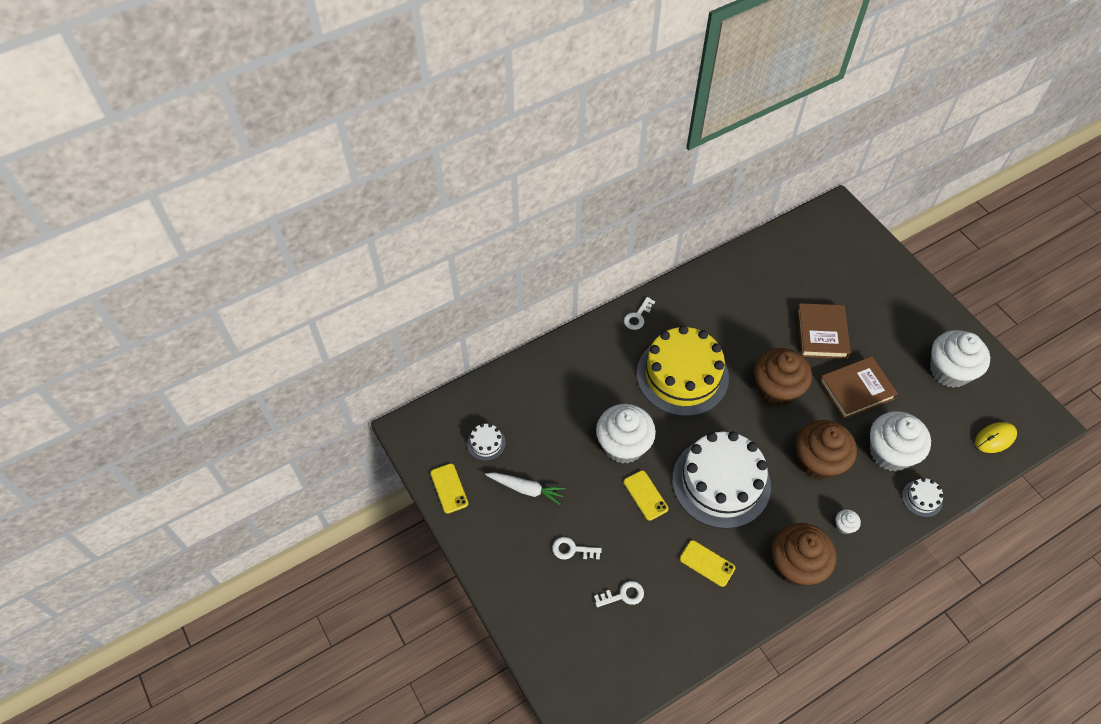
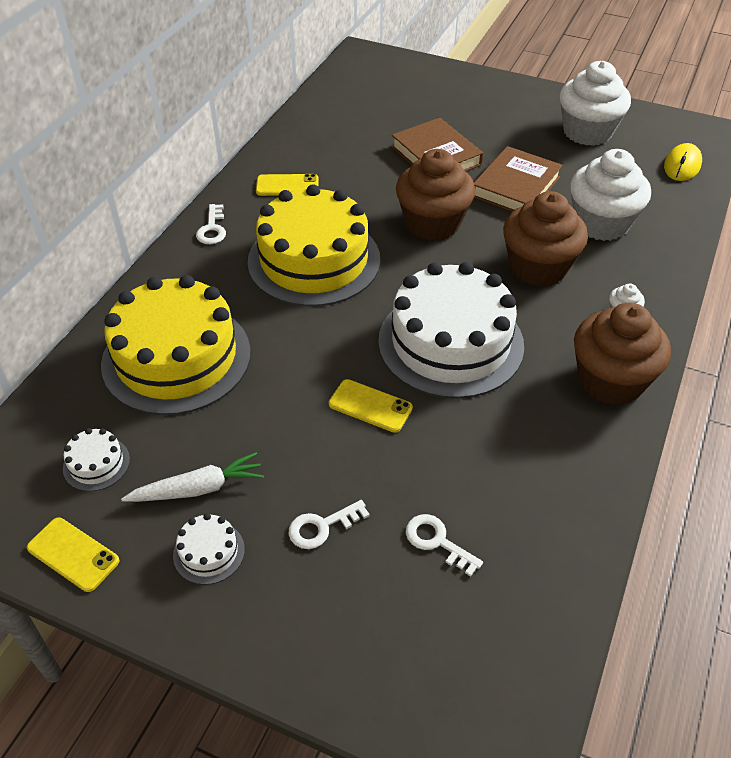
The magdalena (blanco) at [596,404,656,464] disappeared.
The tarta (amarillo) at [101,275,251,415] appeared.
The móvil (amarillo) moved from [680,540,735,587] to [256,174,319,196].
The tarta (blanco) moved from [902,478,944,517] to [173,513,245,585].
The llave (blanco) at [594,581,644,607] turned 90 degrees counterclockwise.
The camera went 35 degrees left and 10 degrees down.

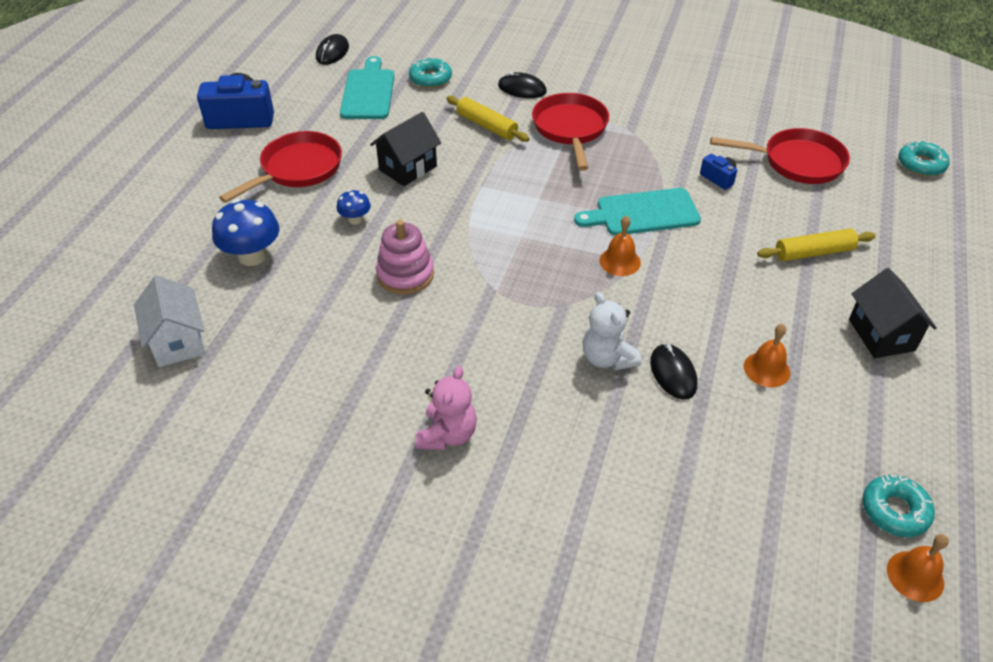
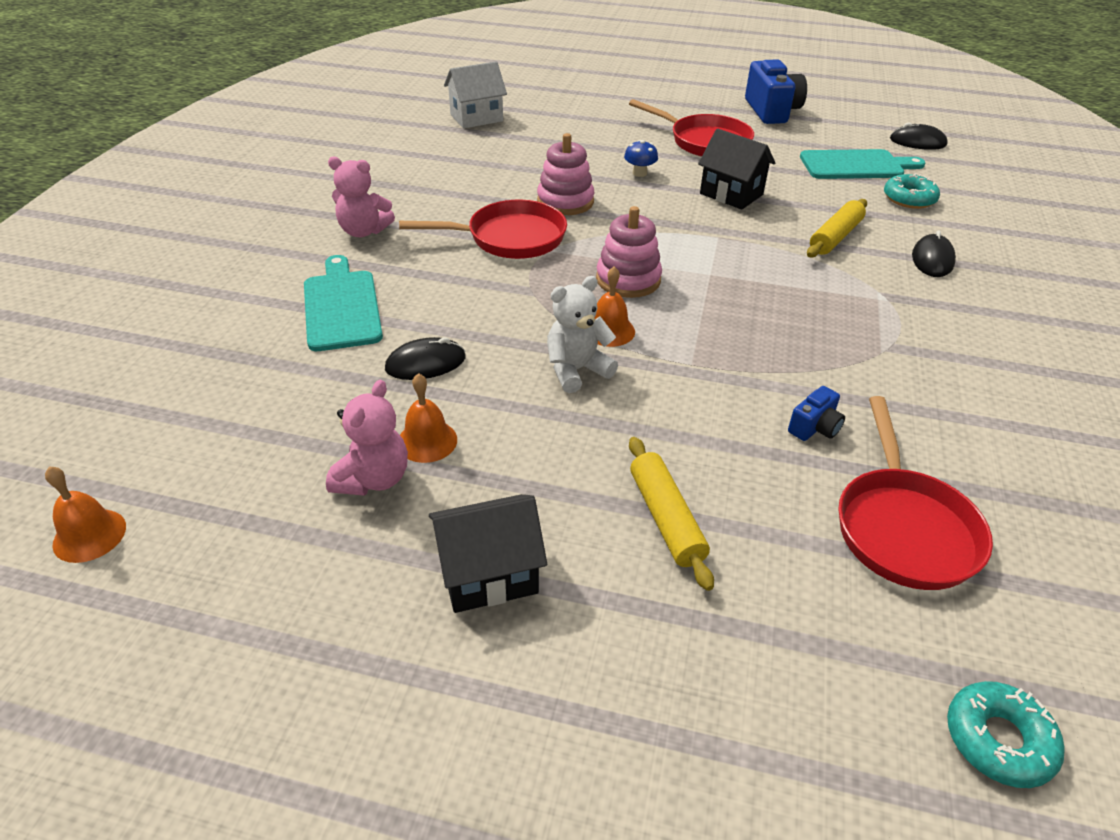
The seta (azul) at [212,199,279,266] disappeared.
The rosquilla (turquesa) at [862,475,935,537] disappeared.
The osito (rosa) at [326,380,408,496] appeared.
The juguete apilable (rosa) at [596,206,662,298] appeared.
The sartén (rojo) moved from [532,93,609,171] to [399,200,567,259].
The tabla de cortar (turquesa) moved from [574,188,701,235] to [304,255,383,351].
The osito (blanco) moved from [582,292,641,370] to [547,276,618,393].
The camera went 85 degrees right and 5 degrees down.

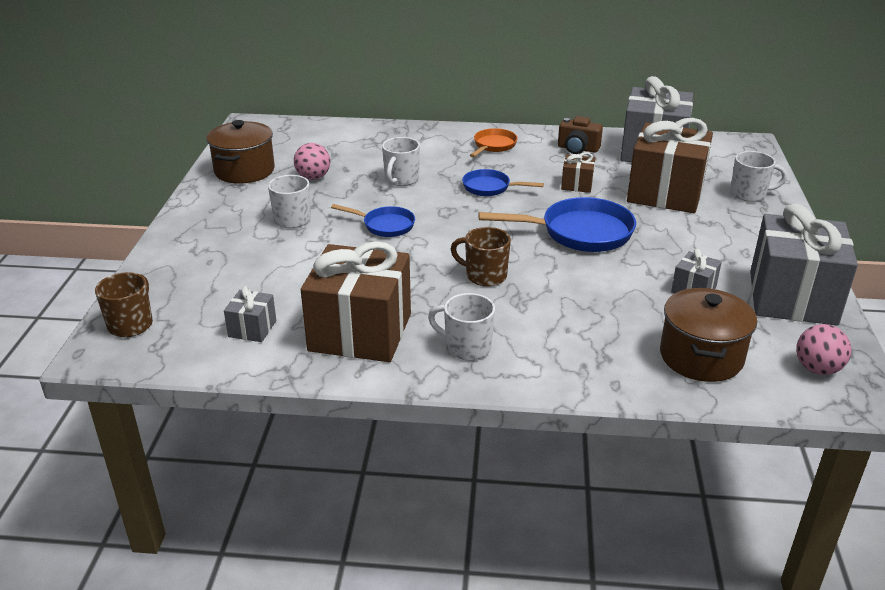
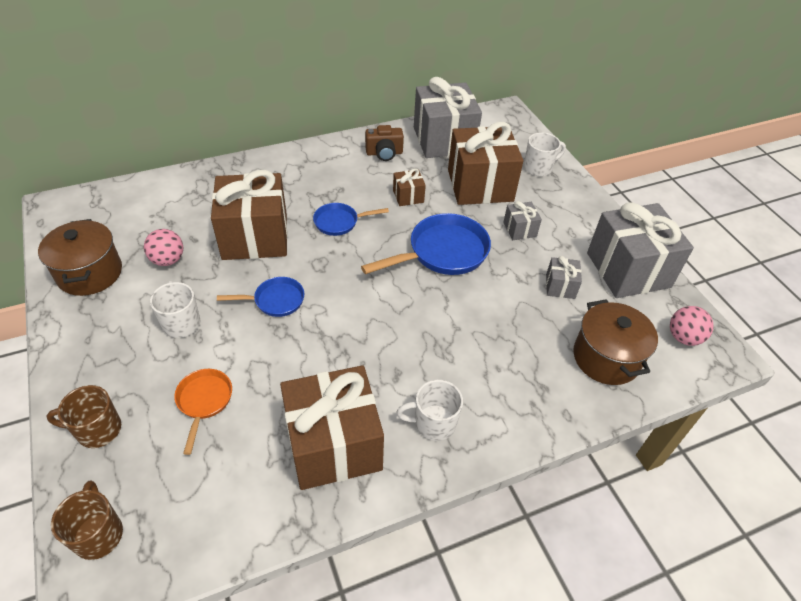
The regalo (gris) moved from [224,286,276,342] to [503,201,542,240].
The taza (marrón) moved from [451,227,511,287] to [47,385,121,448].
The sartén (naranja) moved from [470,128,518,157] to [174,369,232,455].
The taza (blanco) at [382,137,420,186] was replaced by the regalo (marrón) at [211,170,288,260].
The camera went 30 degrees left and 15 degrees up.

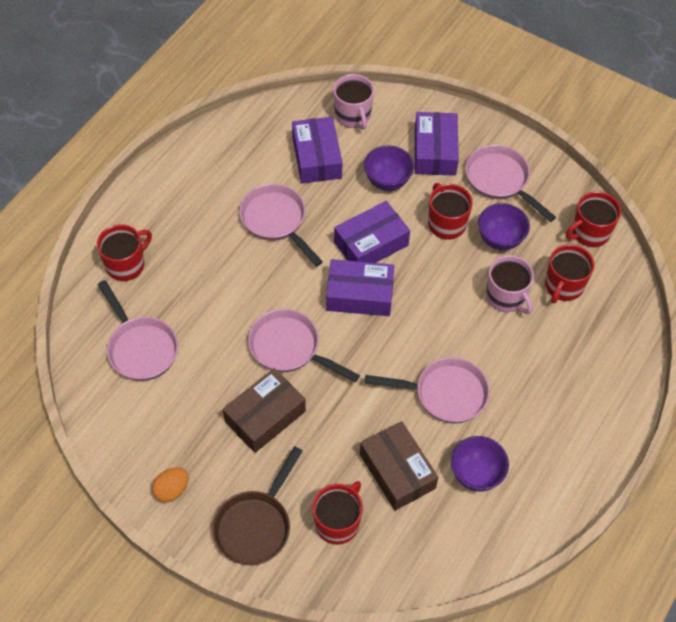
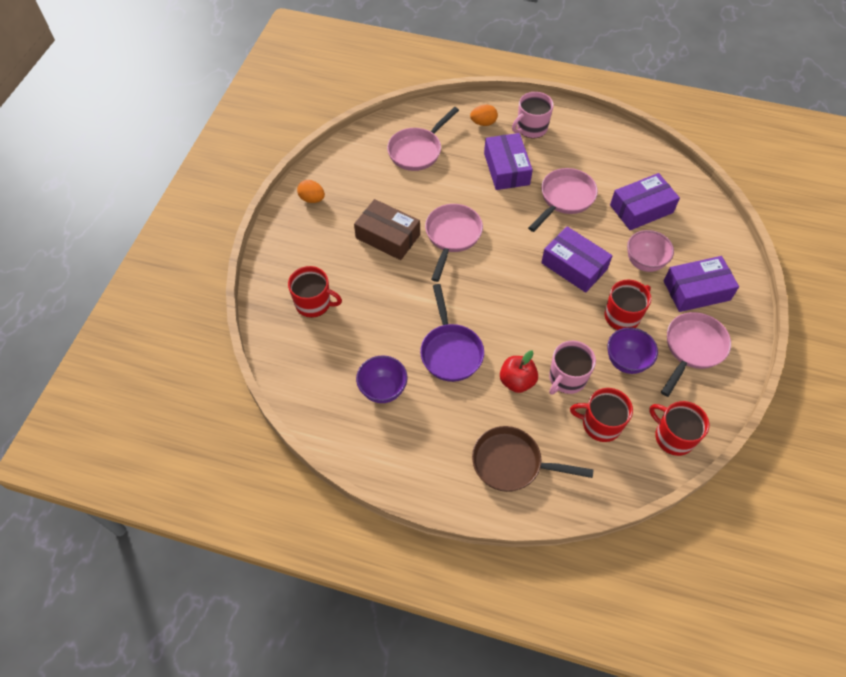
The caja (marrón) at [360,421,438,511] disappeared.
The manzana (rojo) at [500,350,538,393] appeared.
The sartén (marrón) moved from [213,446,302,565] to [472,426,593,492].
The caja (morado) moved from [326,259,394,316] to [484,133,533,190].
The taza (rosa) moved from [333,74,374,130] to [512,92,554,138].
The taza (rojo) at [97,224,152,281] was replaced by the huevo (naranja) at [470,105,498,126].
The cuenco (morado) at [364,145,414,191] became the cuenco (rosa) at [627,230,674,272].
The sartén (rosa) at [365,357,490,423] became the sartén (morado) at [420,284,484,382].
The camera went 75 degrees right and 0 degrees up.

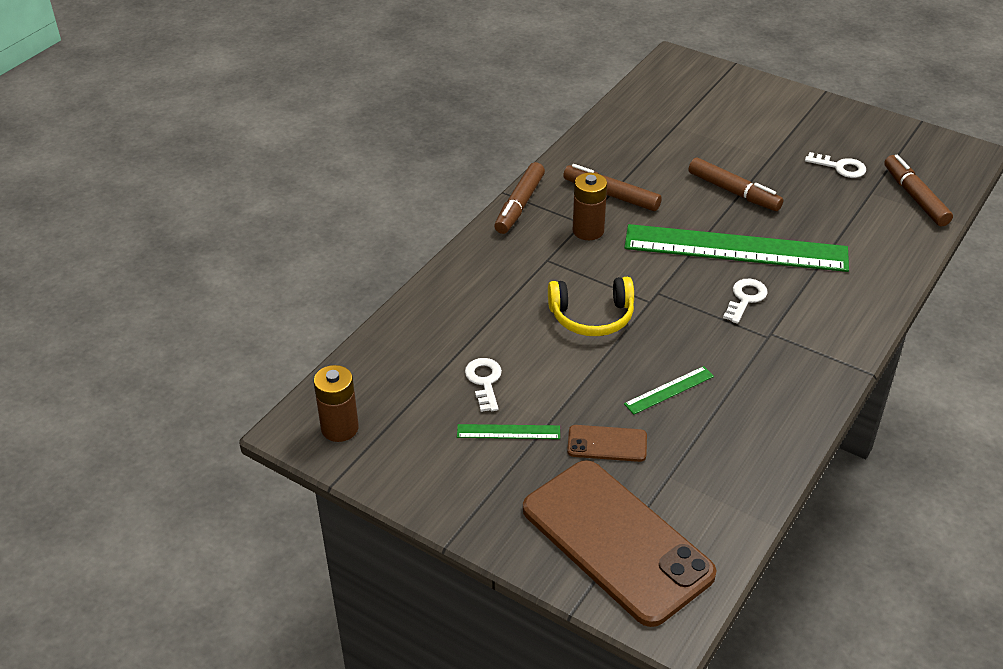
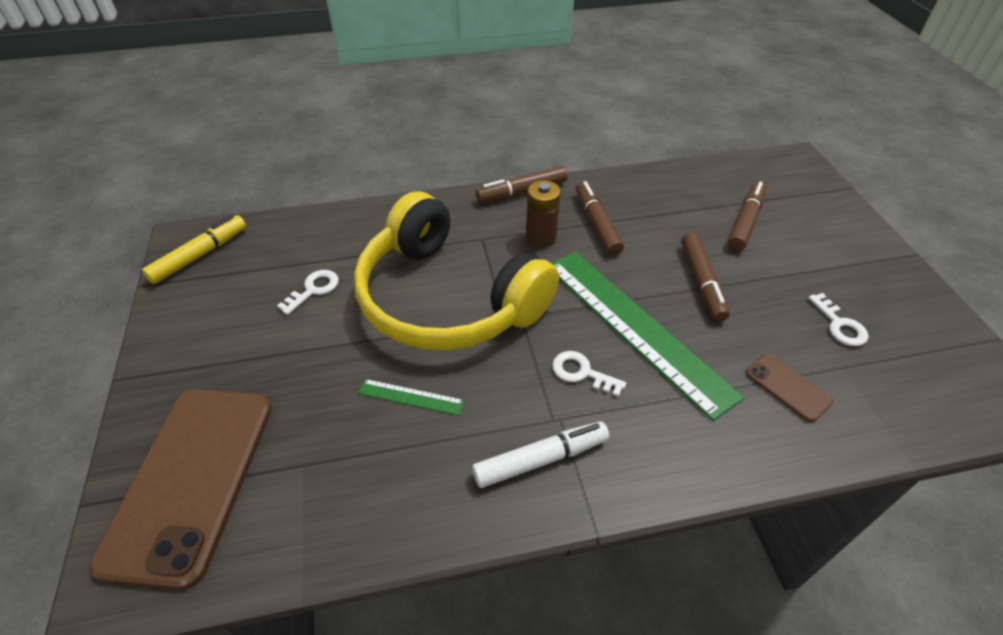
The regla (verde) at [457,424,560,439] disappeared.
The rotulador (blanco) at [472,422,609,488] appeared.
The móvil (marrón) moved from [567,425,647,462] to [746,353,833,422].
The rotulador (marrón) moved from [884,155,953,226] to [728,182,766,251].
The pila (marrón) at [314,365,359,442] was replaced by the rotulador (amarillo) at [142,215,246,284].
The llave (blanco) at [723,279,768,324] turned 135 degrees counterclockwise.
The auriculares (amarillo) at [548,277,634,336] changed to 2.17 times the size.
The camera went 45 degrees right and 5 degrees up.

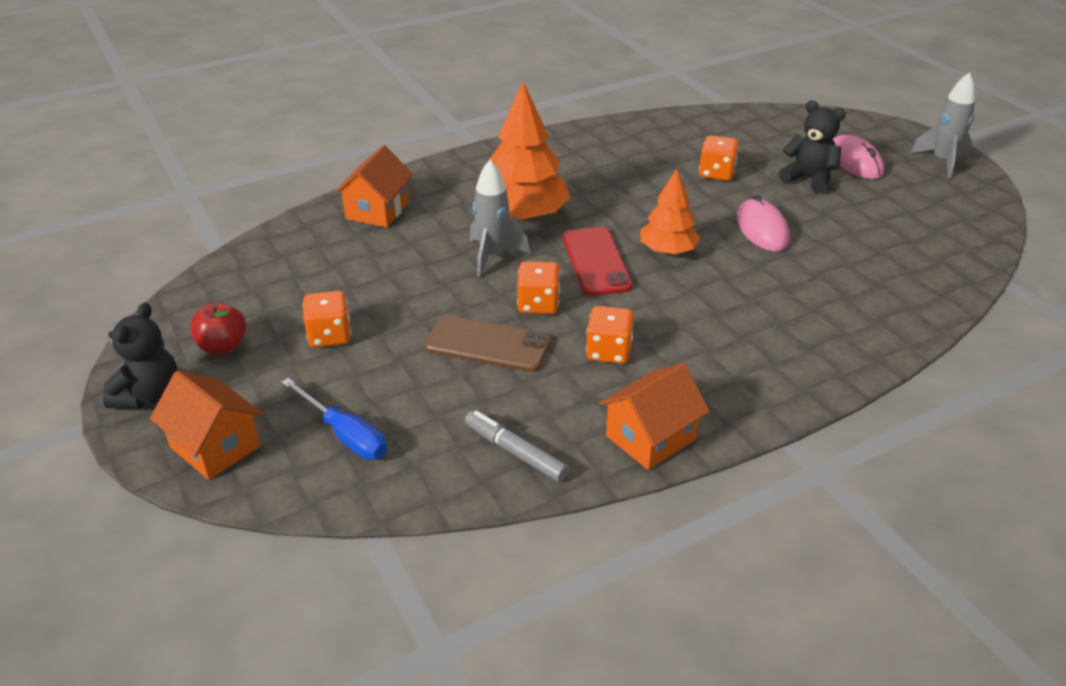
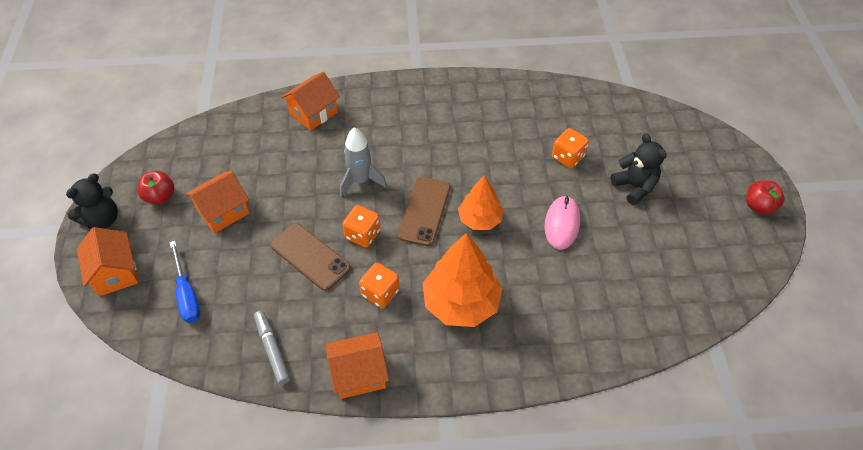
The ratón (rosa) at [833,135,884,179] disappeared.
The árbol (naranja) moved from [488,82,571,221] to [423,233,503,327].
The dado (naranja) at [303,291,351,348] was replaced by the casa (naranja) at [186,171,249,233].
The cohete (gris) at [911,72,976,178] was replaced by the manzana (rojo) at [746,181,784,215].
The móvil (rojo) at [563,227,633,296] became the móvil (marrón) at [398,177,450,246].
The camera went 25 degrees right and 15 degrees up.

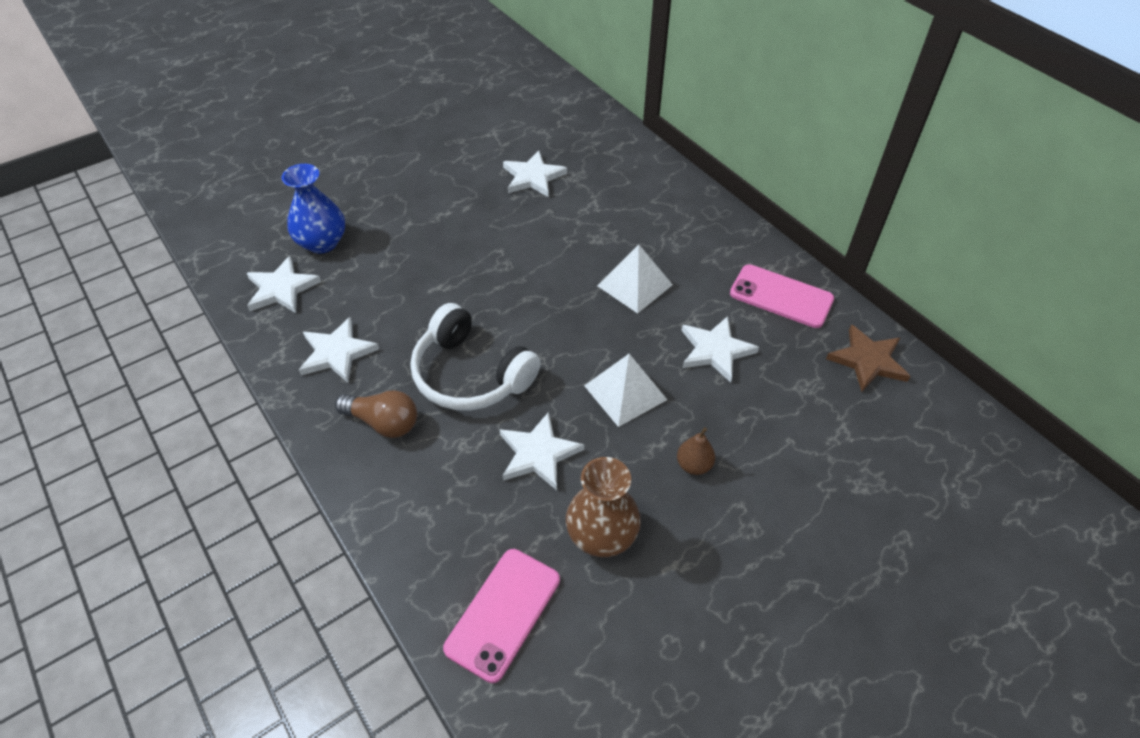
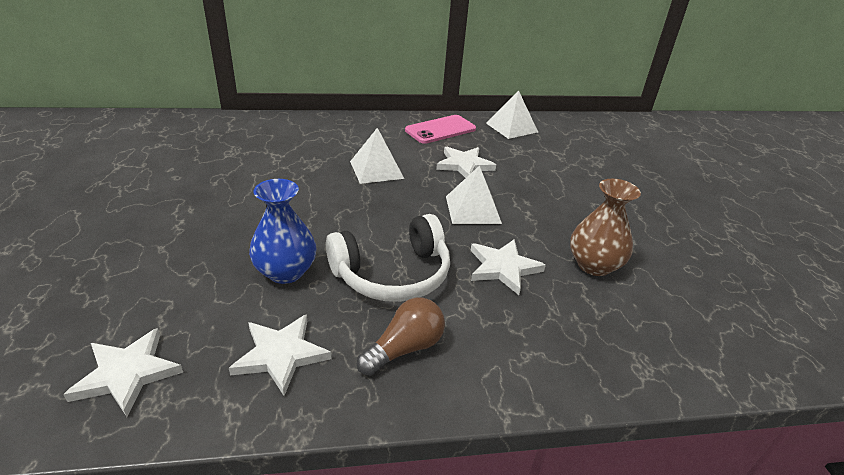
The móvil (rosa) at [443,549,560,683] disappeared.
The estrella (blanco) at [503,150,567,197] disappeared.
The pera (marrón) at [677,427,715,475] disappeared.
The florero (azul) moved from [282,164,345,254] to [249,179,316,284].
The estrella (marrón) at [826,324,911,392] was replaced by the pirámide (blanco) at [486,90,538,139].
The camera went 65 degrees left and 15 degrees down.

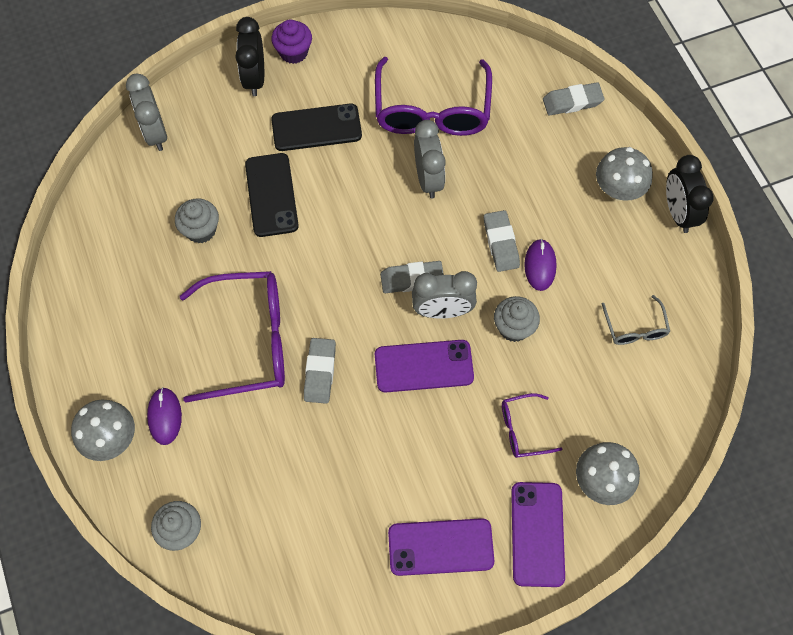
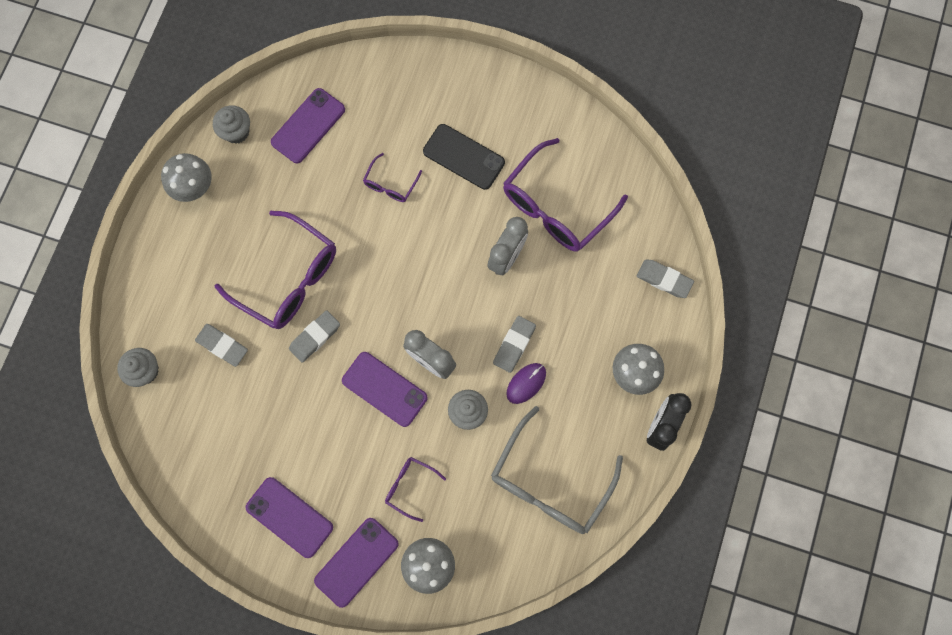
The despertador (gris) at [126,73,167,151] disappeared.
The ratón (morado) at [147,387,182,445] disappeared.
The despertador (negro) at [235,17,264,96] disappeared.
The magdalena (morado) at [271,19,312,64] disappeared.
The móvil (morado) at [271,88,345,163] appeared.
The seta (gris) moved from [71,400,135,461] to [161,153,212,202].
The magdalena (gris) moved from [175,199,219,243] to [213,105,250,144].
The goma de borrar (gris) moved from [380,261,444,293] to [195,324,248,367].
The móvil (negro) at [245,153,299,237] was replaced by the gafas (morado) at [363,153,422,202].
The gafas (gris) at [602,295,670,345] changed to 2.09 times the size.
The camera went 40 degrees right and 10 degrees up.

